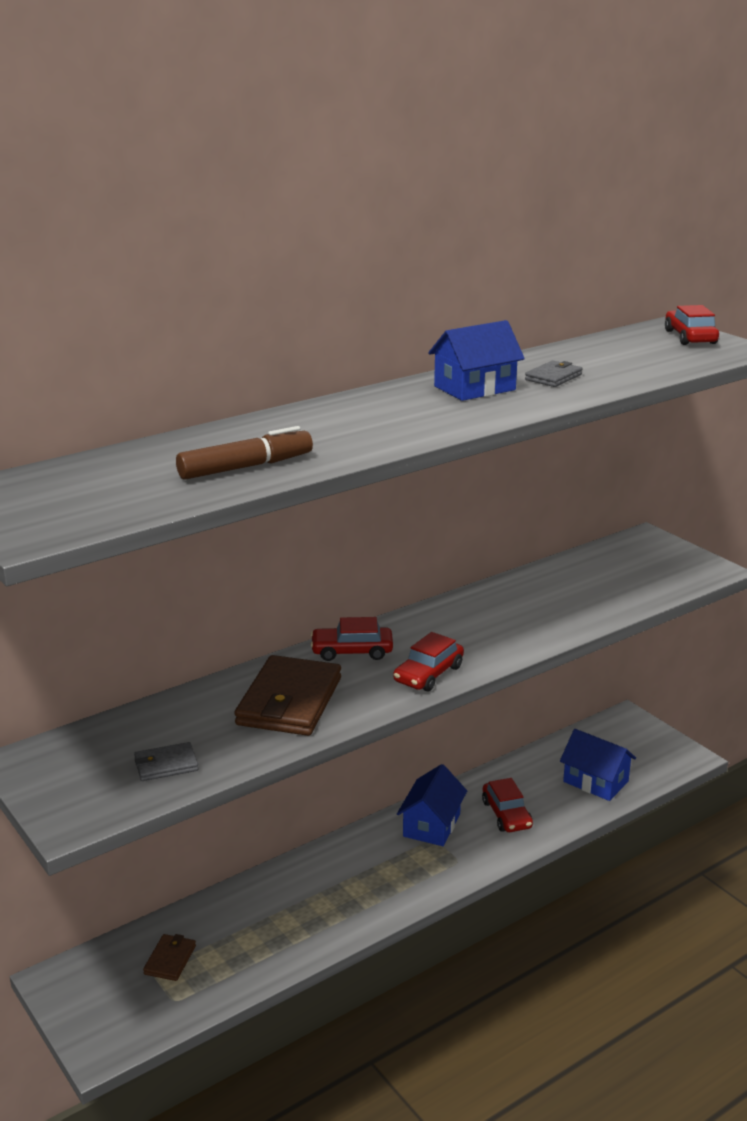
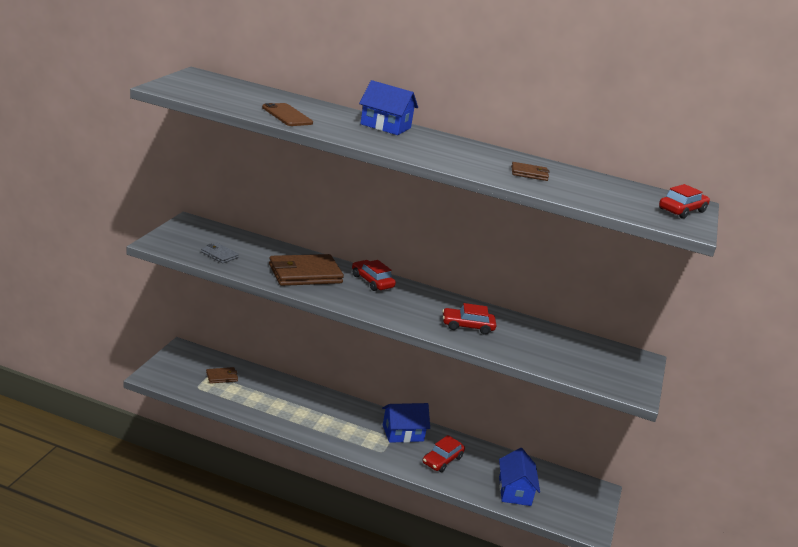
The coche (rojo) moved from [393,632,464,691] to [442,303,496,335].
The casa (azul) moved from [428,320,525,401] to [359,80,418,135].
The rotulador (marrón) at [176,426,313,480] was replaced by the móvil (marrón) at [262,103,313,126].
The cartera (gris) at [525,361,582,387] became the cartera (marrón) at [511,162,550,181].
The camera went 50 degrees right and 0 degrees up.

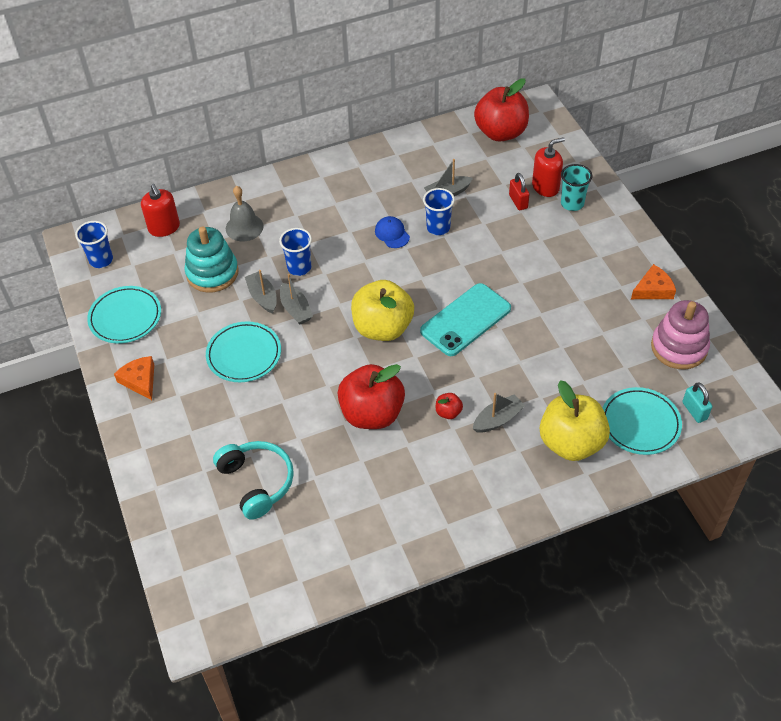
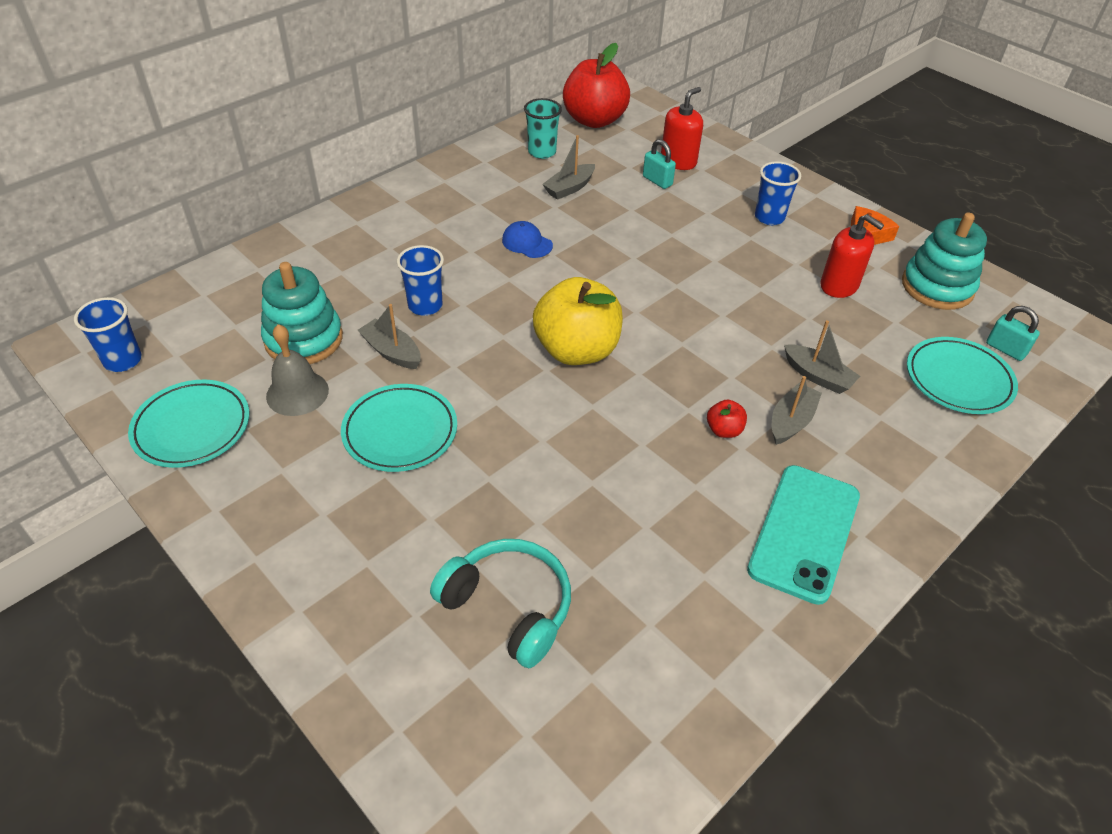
The queso (naranja) at [114,356,154,400] disappeared.
The manzana (rojo) at [337,364,405,429] disappeared.
The manzana (amarillo) at [540,380,610,461] disappeared.
The dispensador de jabón (rojo) moved from [141,184,180,237] to [820,214,884,298].
The campana (gris) moved from [226,186,264,241] to [266,324,329,416].
The barco (gris) moved from [280,274,313,324] to [784,320,860,394].
The móvil (turquesa) moved from [420,283,511,356] to [747,465,860,605].
The vaso (azul) moved from [423,188,455,235] to [755,161,801,225].
The vaso (turquesa) moved from [561,164,592,211] to [524,98,562,159].
The candado (rojo) at [509,173,530,210] became the candado (turquesa) at [643,139,676,189].
The juguete apilable (rosa) at [651,300,710,370] became the juguete apilable (turquesa) at [902,213,987,310].
The camera went 25 degrees left and 5 degrees down.

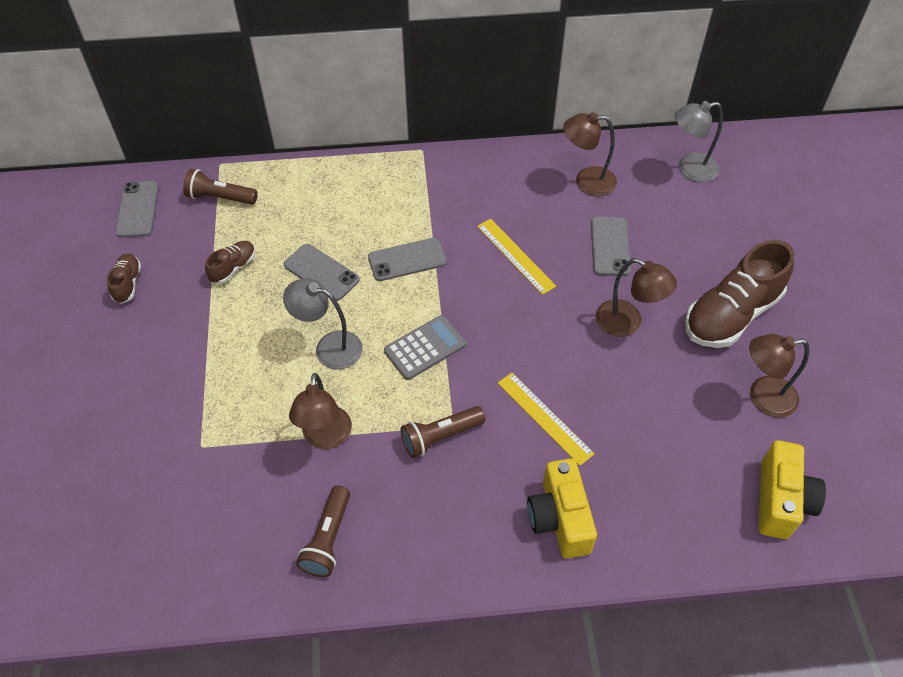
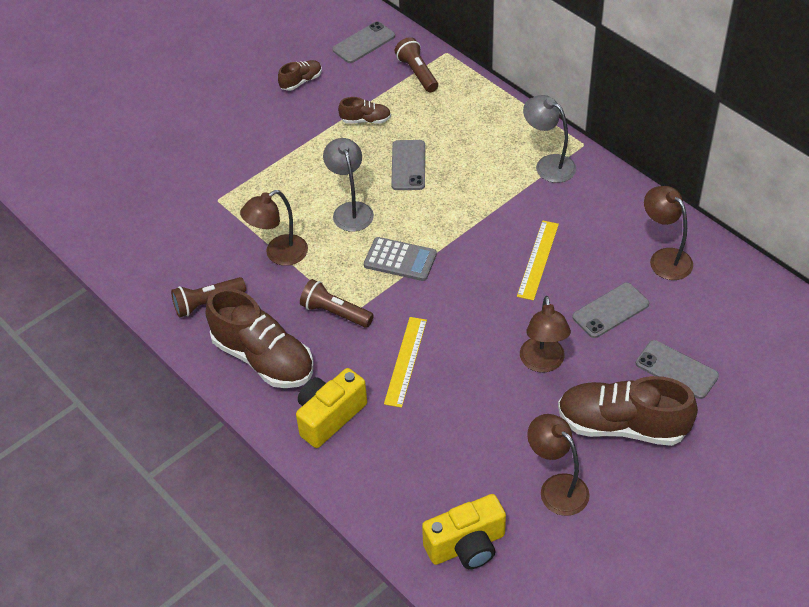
The zapato (marrón) at [206,288,314,388] appeared.
The móvil (gris) moved from [368,238,447,281] to [636,340,719,399].
The lámpara (gris) moved from [674,101,723,182] to [523,95,576,183].
The camera went 55 degrees right and 5 degrees down.

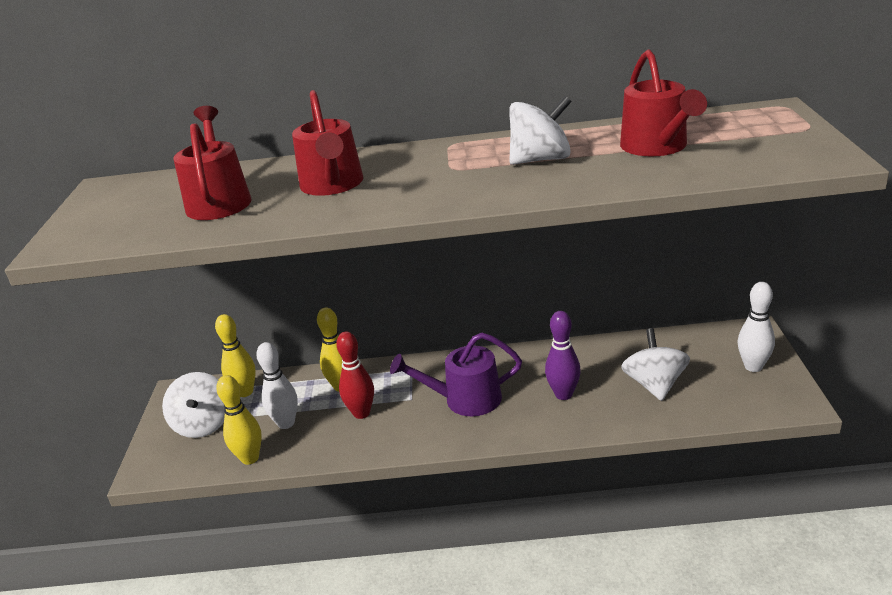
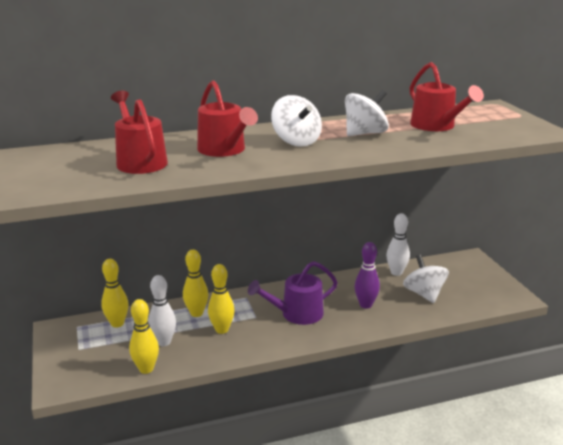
The peonza (blanco) moved from [162,372,225,438] to [271,95,322,147].
The bolo (blanco) moved from [738,282,775,372] to [386,213,410,276].
The bolo (rojo) at [336,331,374,419] became the bolo (amarillo) at [208,264,235,334].
The camera went 20 degrees left and 5 degrees down.

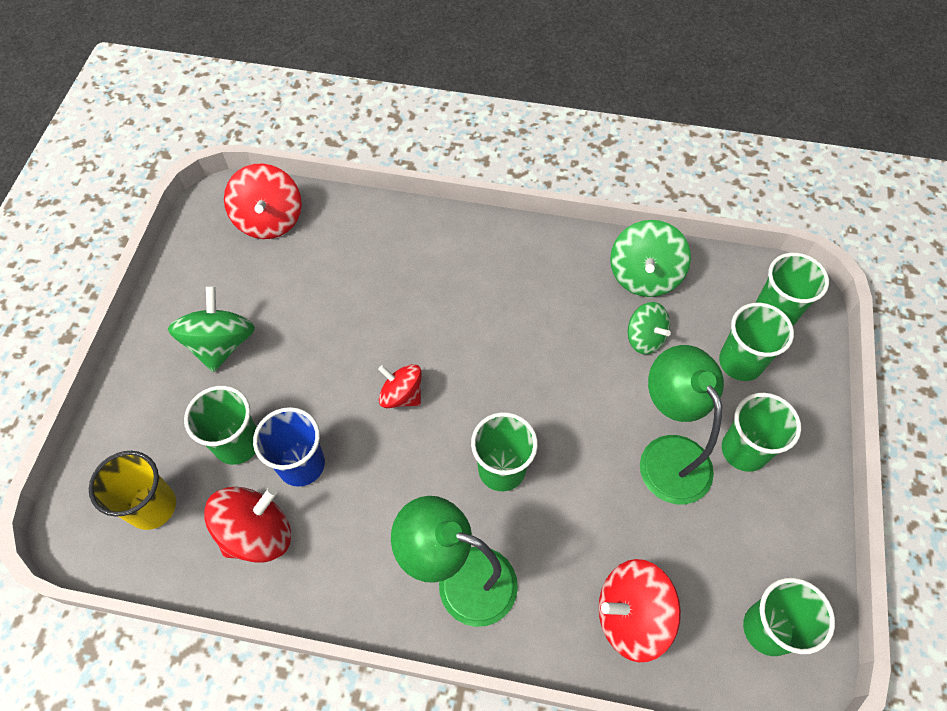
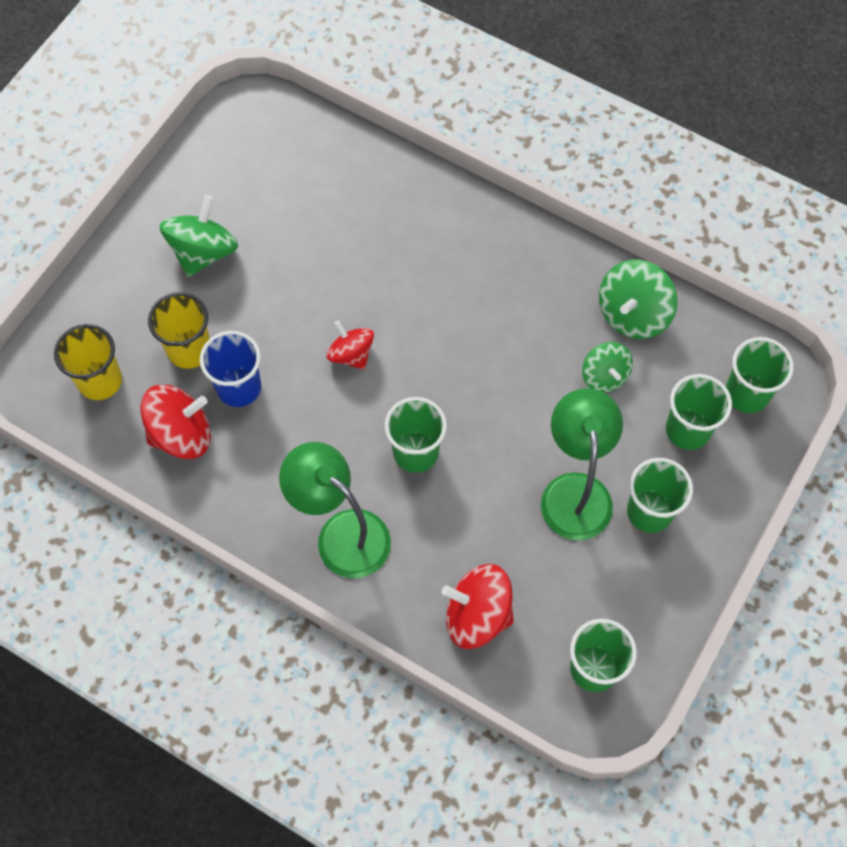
The peonza (rojo) at [224,164,302,239] disappeared.
The vaso (verde) at [184,386,257,465] became the vaso (amarillo) at [148,292,210,369].
The camera went 20 degrees right and 5 degrees up.

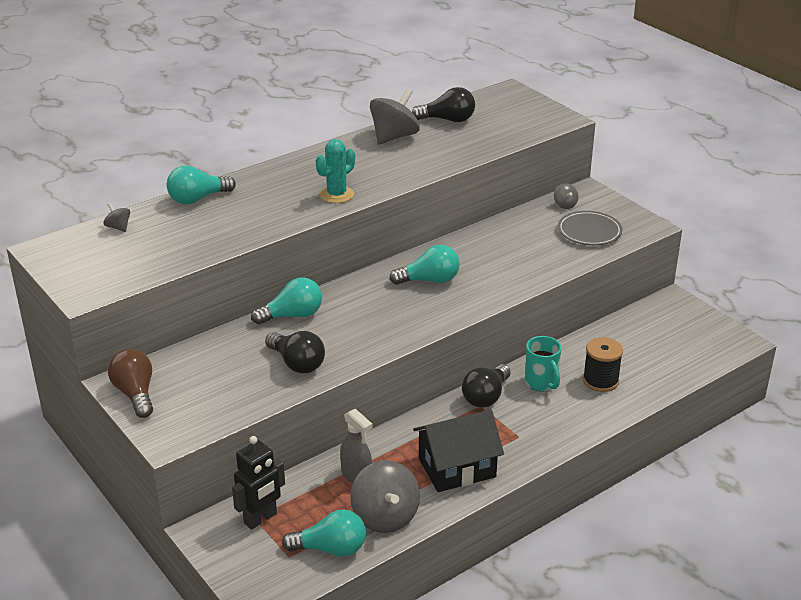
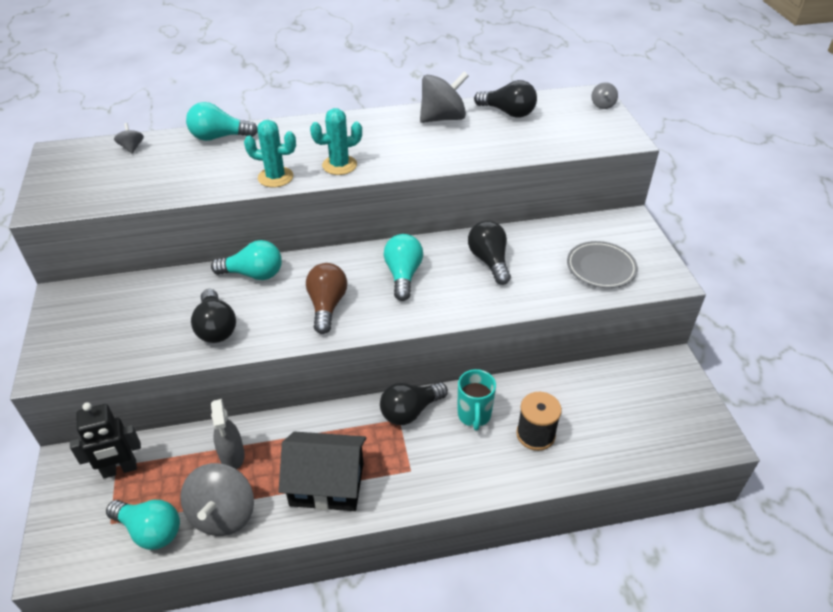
The cactus (turquesa) at [244,120,296,187] appeared.
The bombilla (negro) at [468,221,511,285] appeared.
The bombilla (marrón) moved from [108,349,153,418] to [306,263,347,334].
The peonza (gris) moved from [554,183,578,209] to [592,82,618,109].
The bombilla (turquesa) at [389,245,460,285] turned 105 degrees counterclockwise.
The camera went 25 degrees right and 10 degrees up.

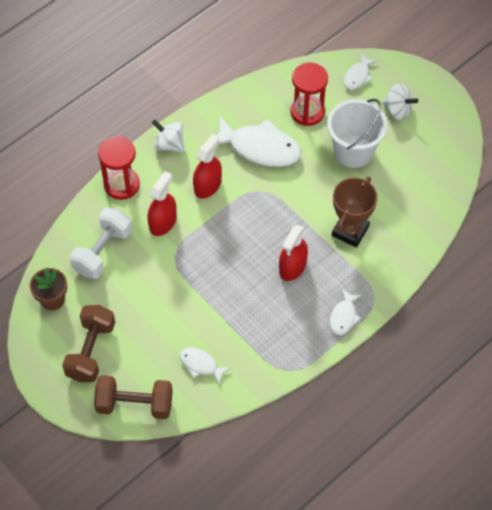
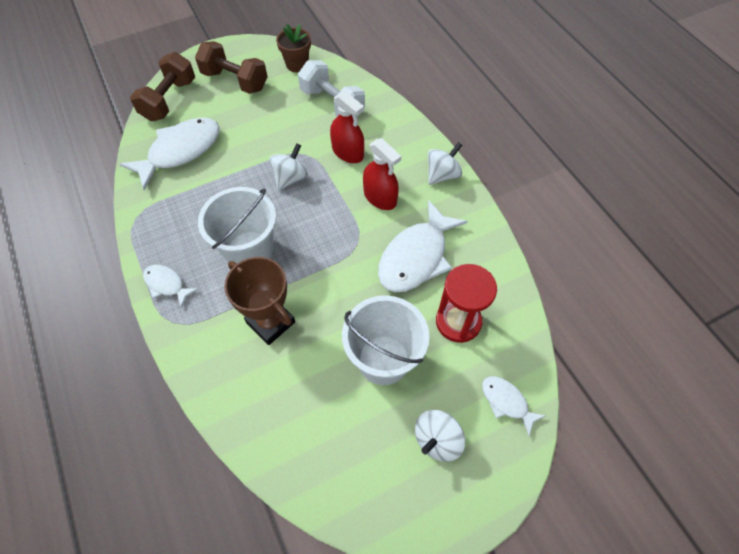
The reloj de arena (rojo) at [98,136,140,200] disappeared.
The peonza (blanco) at [269,143,308,191] appeared.
The pulverizador (rojo) at [279,225,308,281] was replaced by the balde (blanco) at [198,187,276,263].
The pez (blanco) at [180,347,231,385] changed to 1.96 times the size.
The camera went 105 degrees right and 0 degrees up.

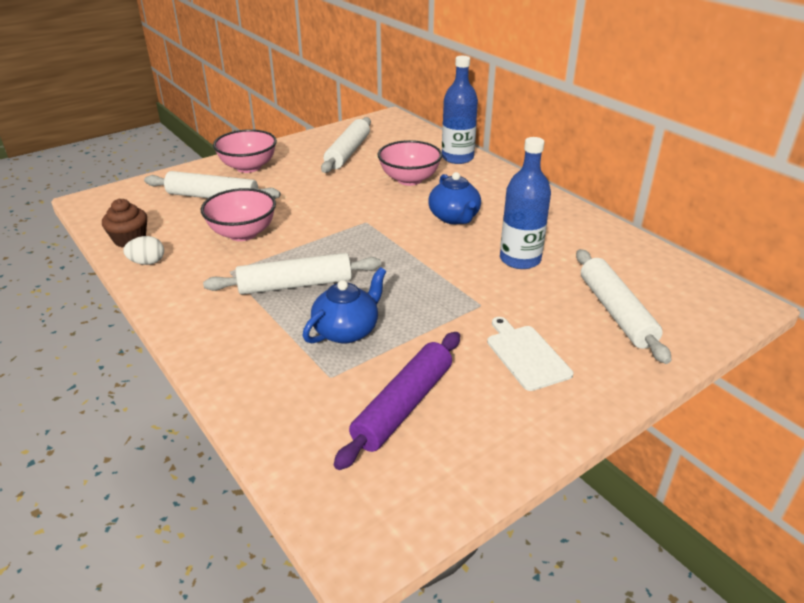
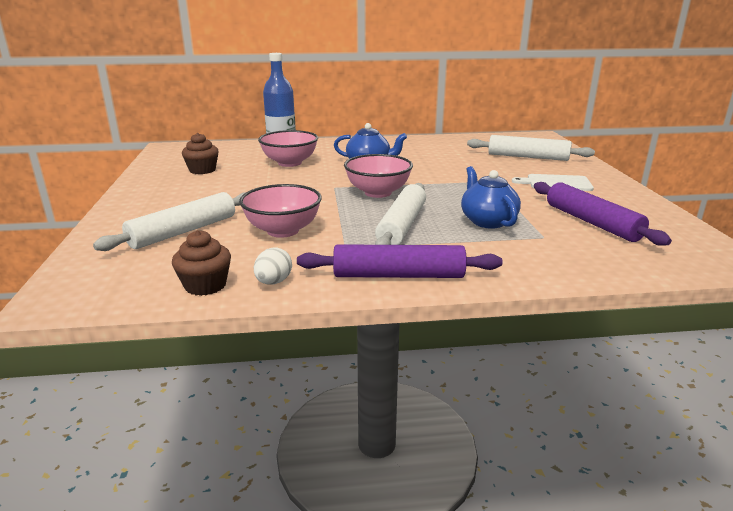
The botella (azul) at [500,137,551,269] disappeared.
The rodillo (morado) at [297,244,503,278] appeared.
The cuenco (rosa) moved from [213,129,277,173] to [344,154,413,198].
The rodillo (blanco) at [321,117,371,173] was replaced by the magdalena (marrón) at [182,133,219,174].
The camera went 60 degrees left and 10 degrees down.

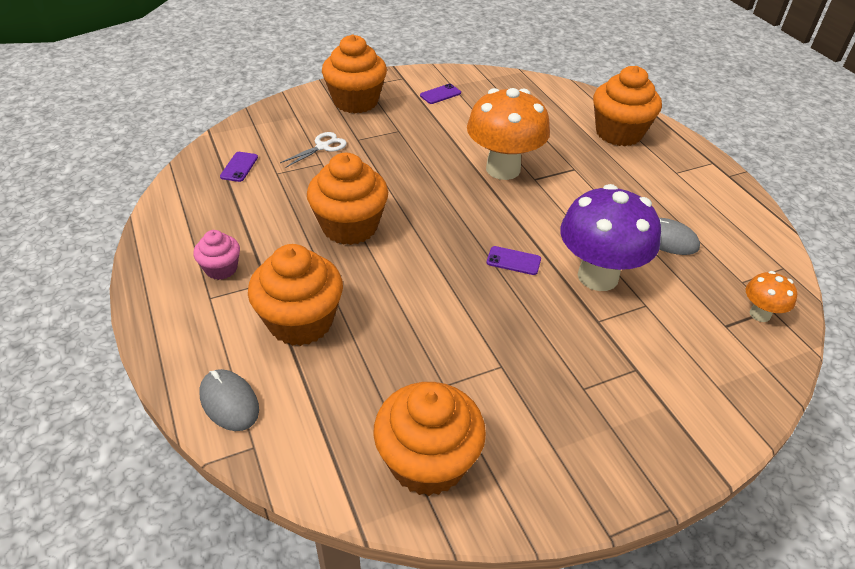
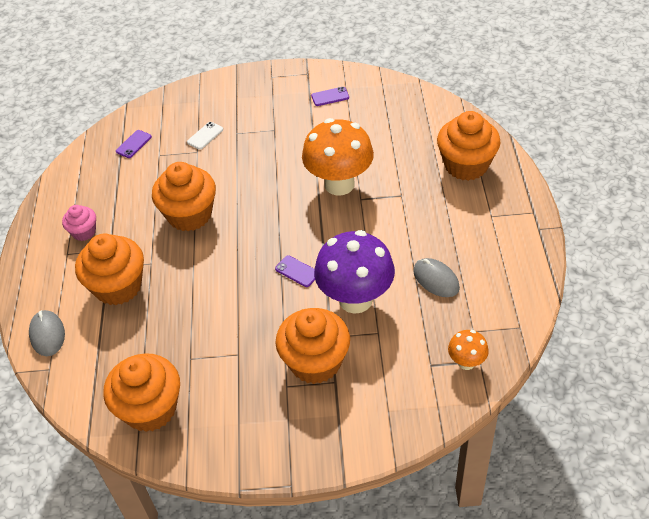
The magdalena (naranja) moved from [322,34,387,113] to [276,308,350,384].
The tijeras (blanco) at [280,132,347,168] was replaced by the móvil (blanco) at [187,122,223,150].
The camera went 25 degrees right and 5 degrees up.

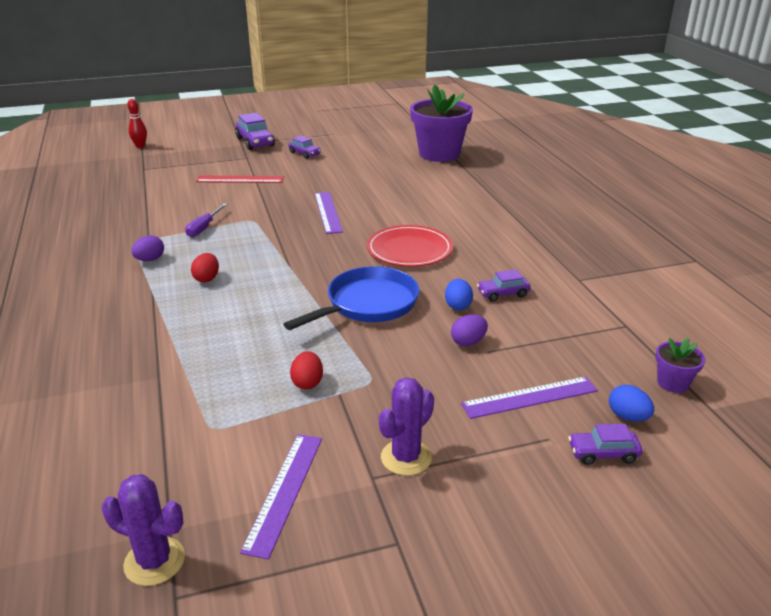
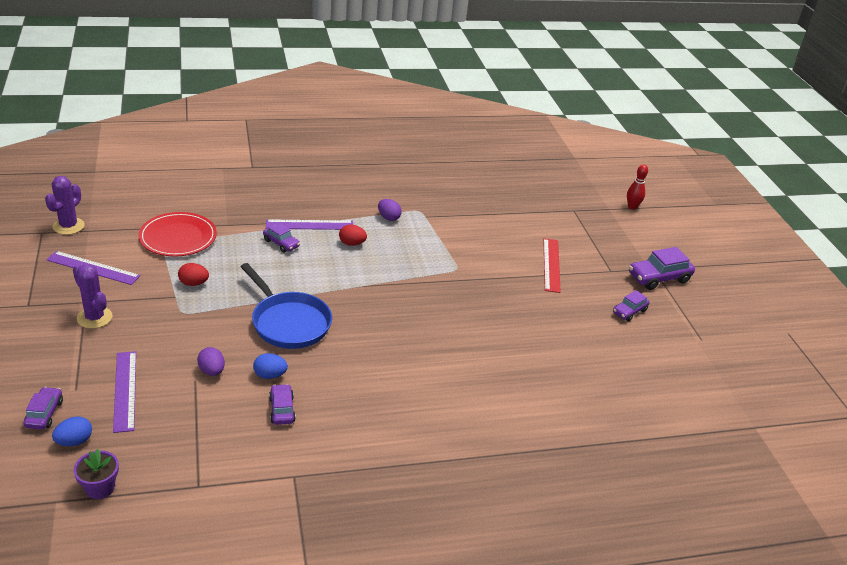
The destornillador (morado) at [185,203,228,237] disappeared.
The maceta (morado) at [410,84,473,162] disappeared.
The coche (morado) at [263,222,300,253] appeared.
The regla (morado) moved from [314,192,343,234] to [266,219,353,230].
The plato (rojo) moved from [367,225,453,267] to [138,212,217,257].
The camera went 90 degrees right and 5 degrees up.

